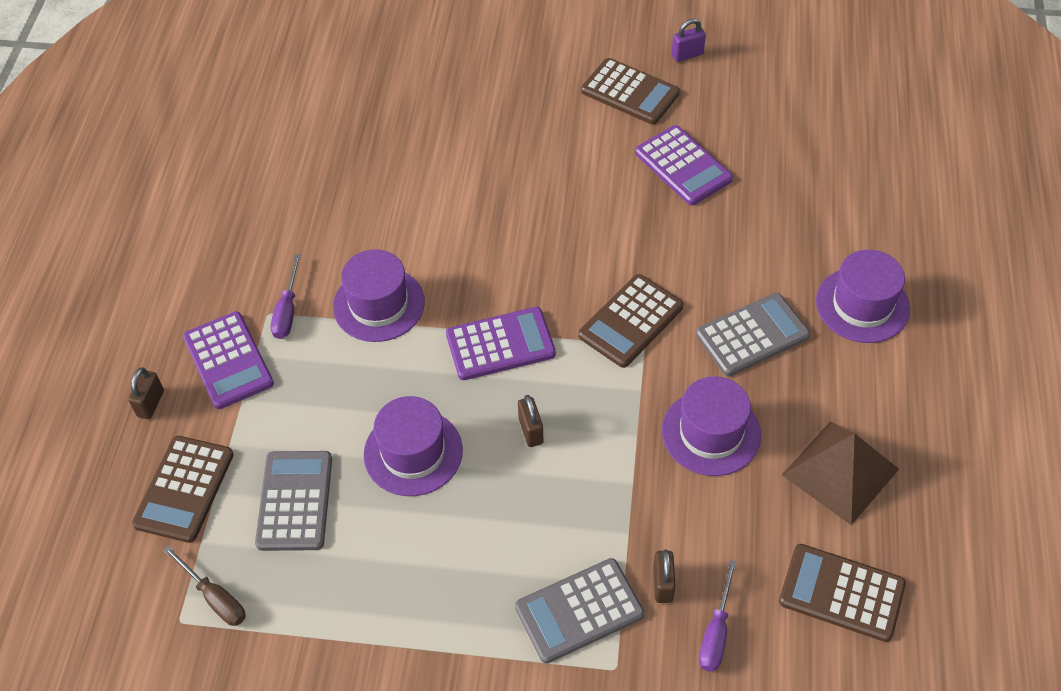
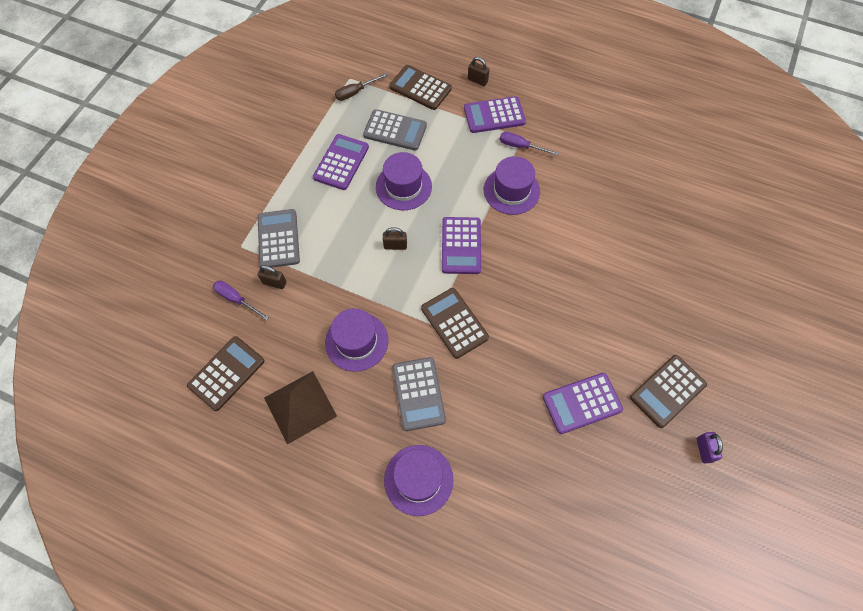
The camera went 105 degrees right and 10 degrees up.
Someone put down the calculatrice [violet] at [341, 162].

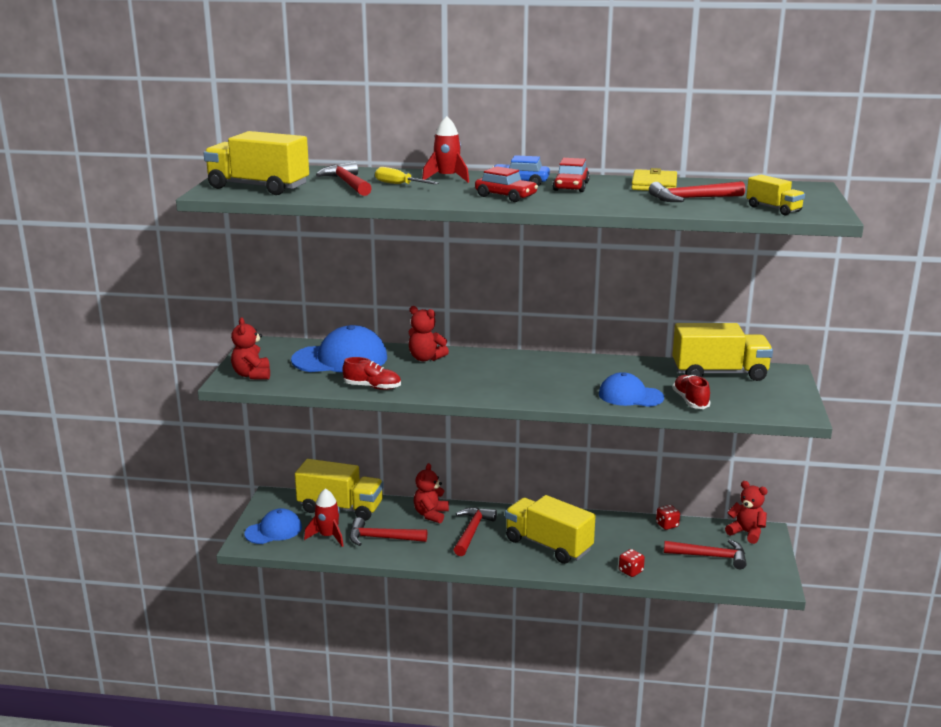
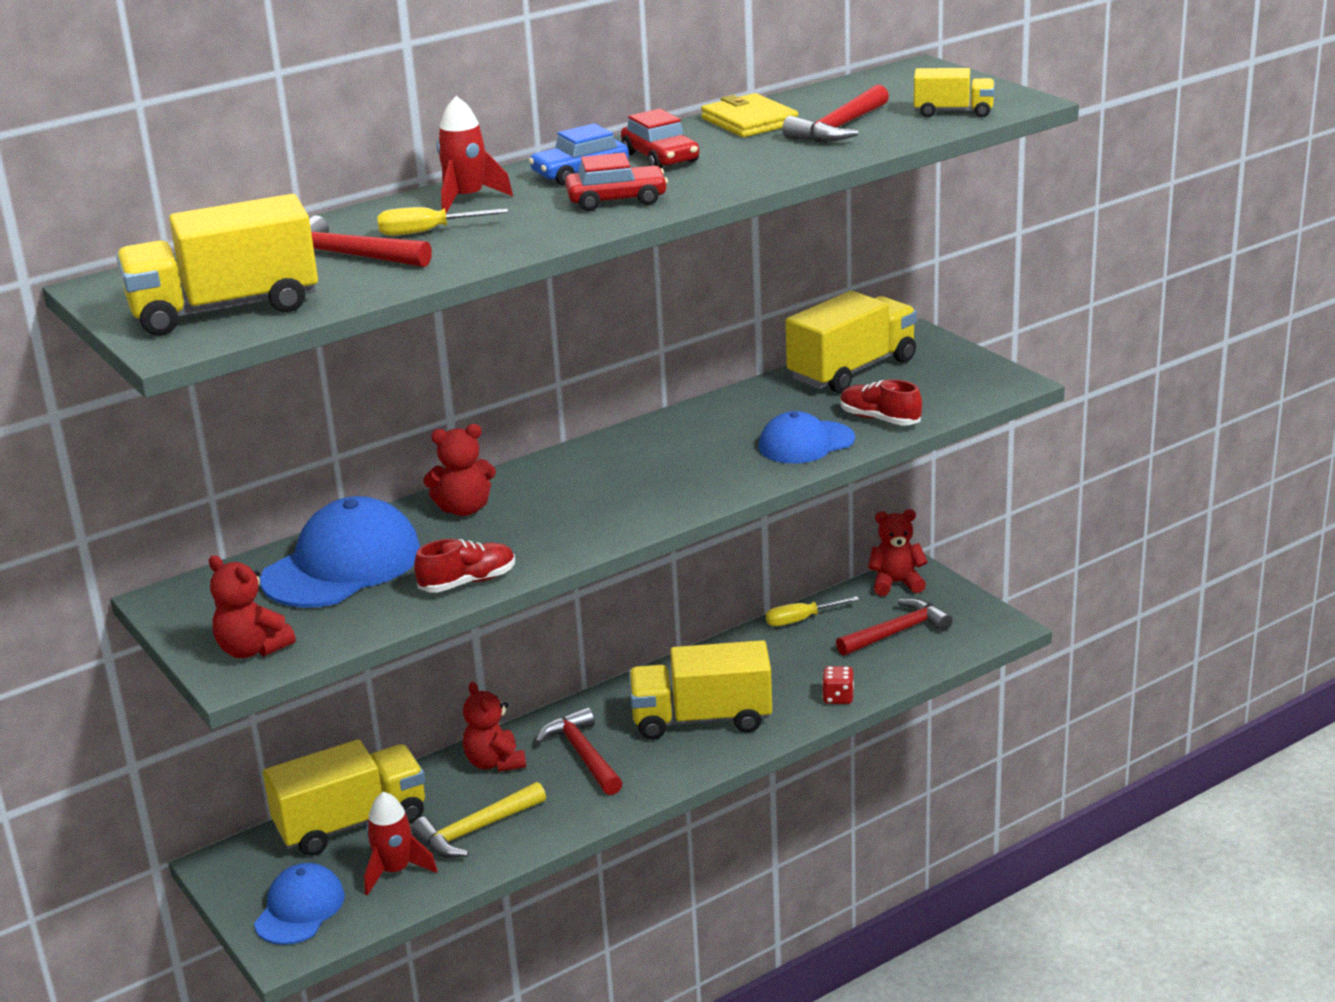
The camera went 40 degrees left and 5 degrees up.
Someone repainted the marteau [rouge] at [381, 538], which became the marteau [jaune] at [475, 830].
Someone swapped the dé [rouge] at [667, 525] for the tournevis [jaune] at [801, 620].

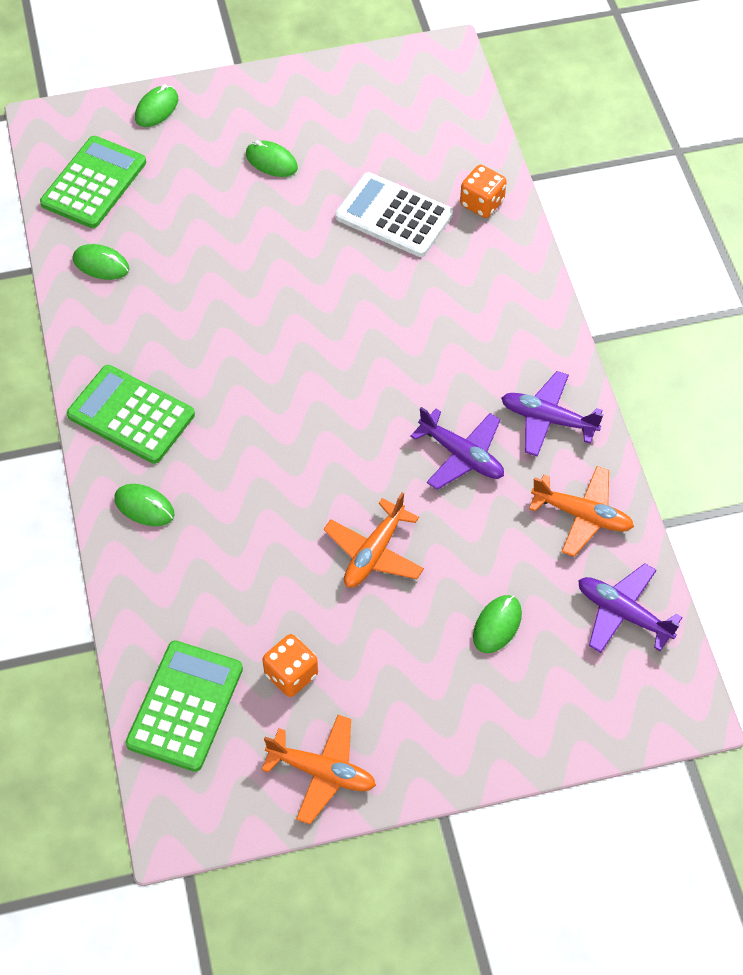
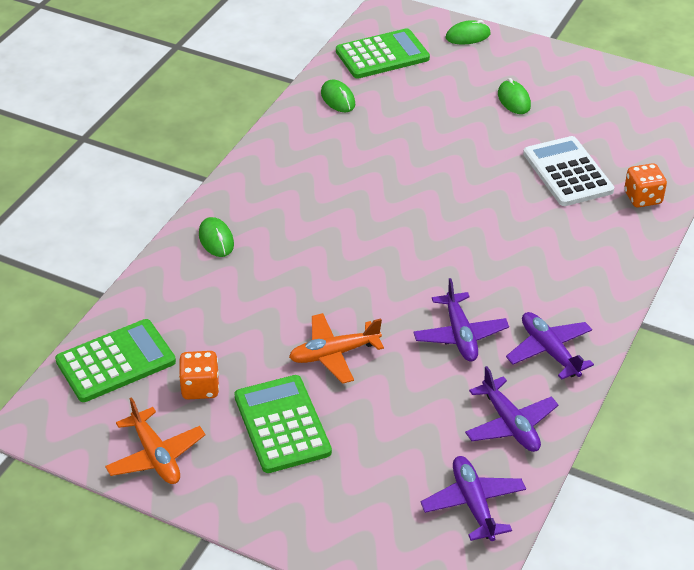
The camera went 40 degrees right and 15 degrees down.
Someone carried the calculatrice [vert] from [131, 415] to [282, 424].
Someone took away the souris [vert] at [497, 625].
Someone repainted the avion [orange] at [582, 515], which became the avion [violet] at [510, 424].

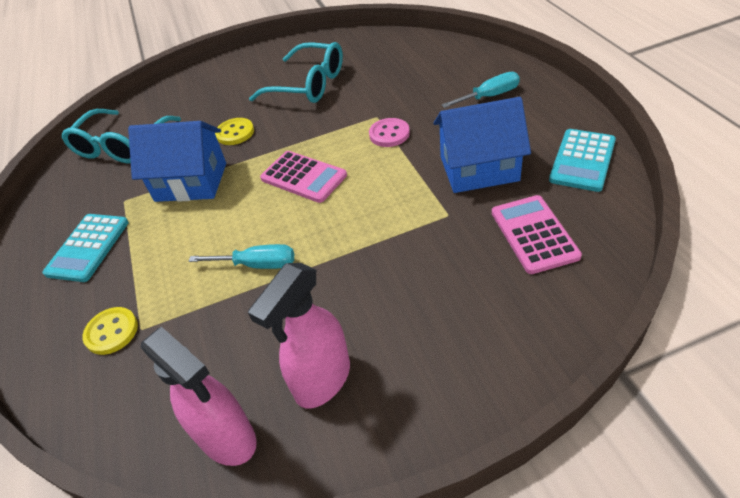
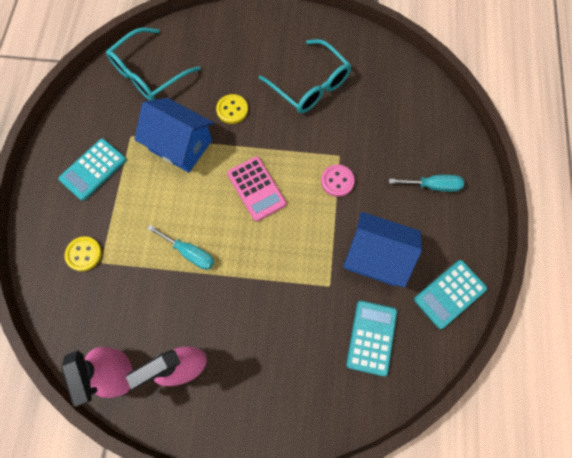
The camera went 20 degrees right and 25 degrees up.
Someone repainted the calculatrice [rose] at [534, 234], which became the calculatrice [turquoise] at [371, 337].

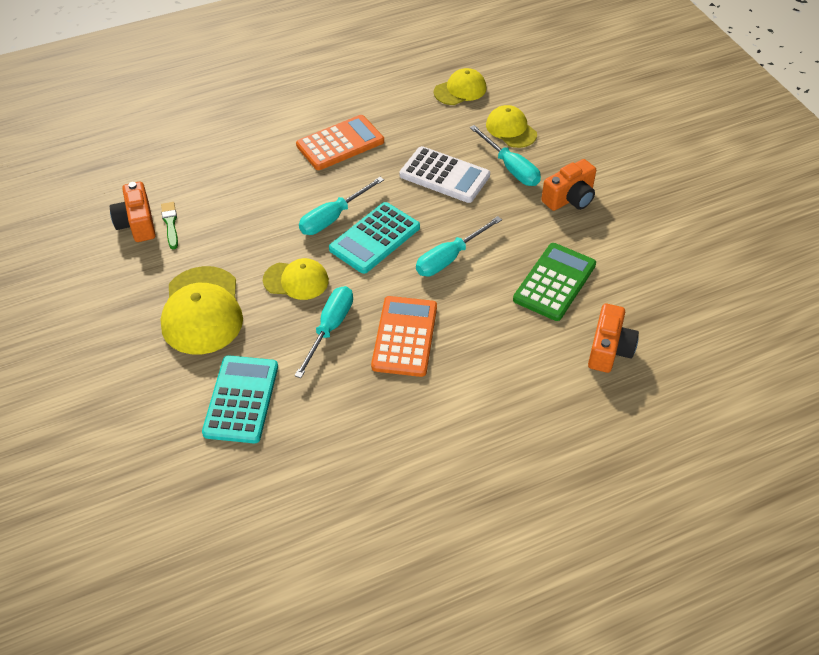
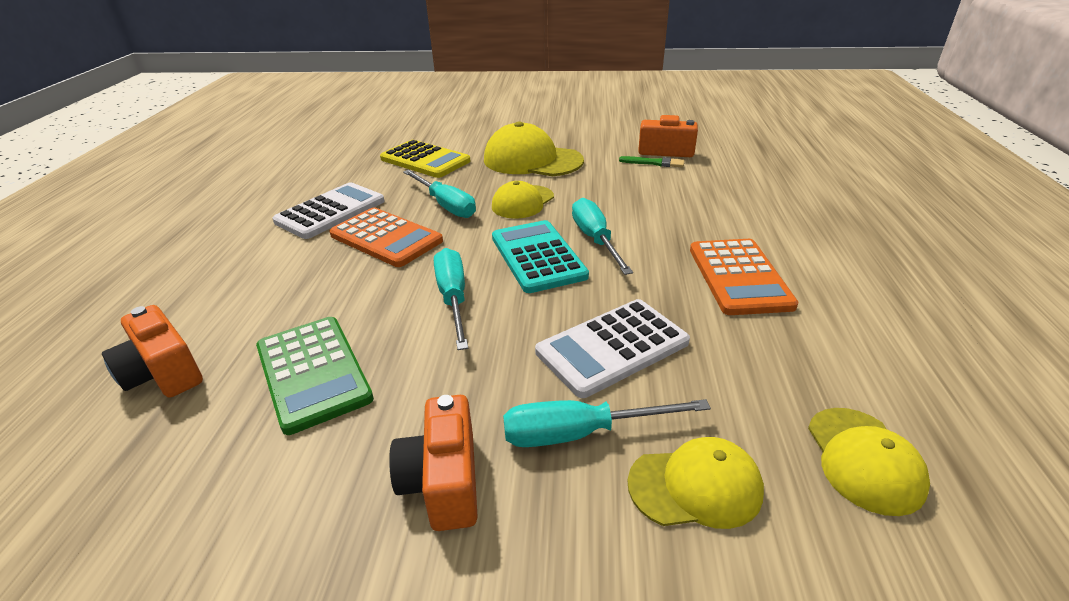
The camera went 120 degrees right and 15 degrees down.
Someone repainted the calculatrice [turquoise] at [241, 399], which became the calculatrice [jaune] at [425, 160].
Someone put down the calculatrice [blanc] at [331, 211].

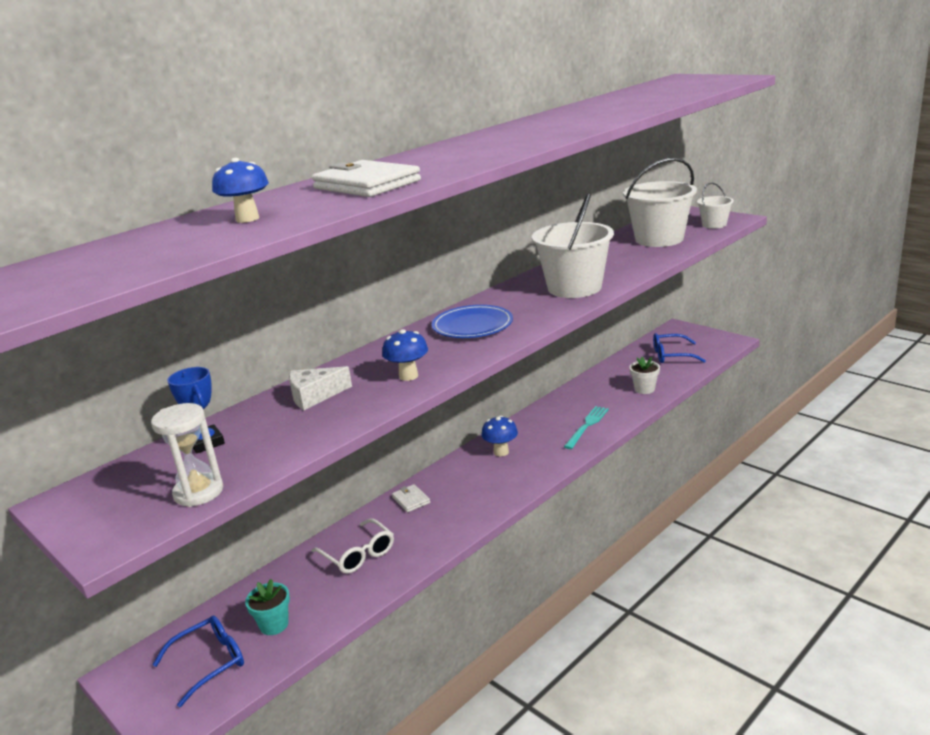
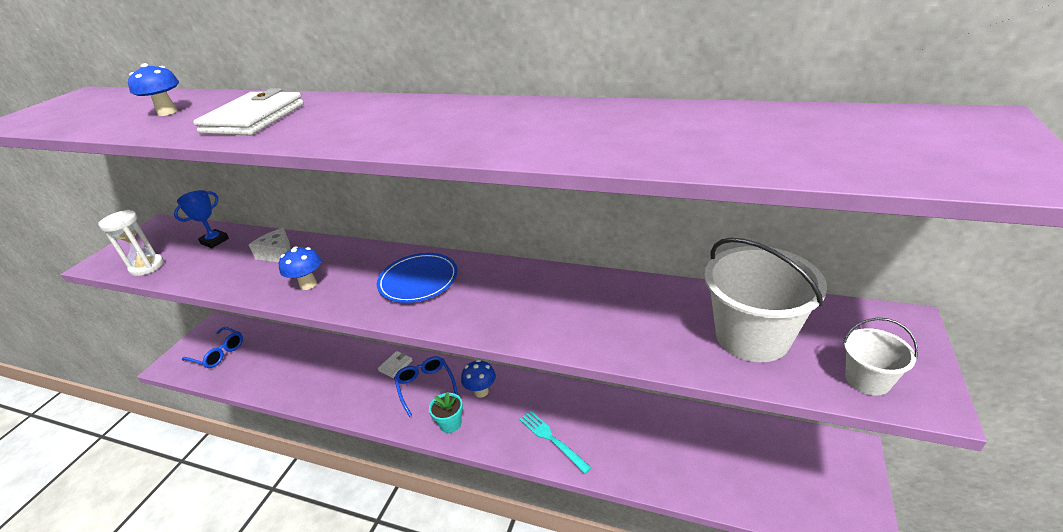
The camera went 65 degrees right and 10 degrees up.
Someone carried the pot de fleurs [turquoise] from [274, 625] to [450, 424].
Someone took away the lunettes [blanc] at [358, 554].
Someone took away the seau [blanc] at [574, 288].
Someone rotated the fourchette [turquoise] at [587, 426] by 135 degrees counterclockwise.
Someone took away the pot de fleurs [blanc] at [644, 389].
Someone carried the lunettes [bleu] from [672, 355] to [425, 386].

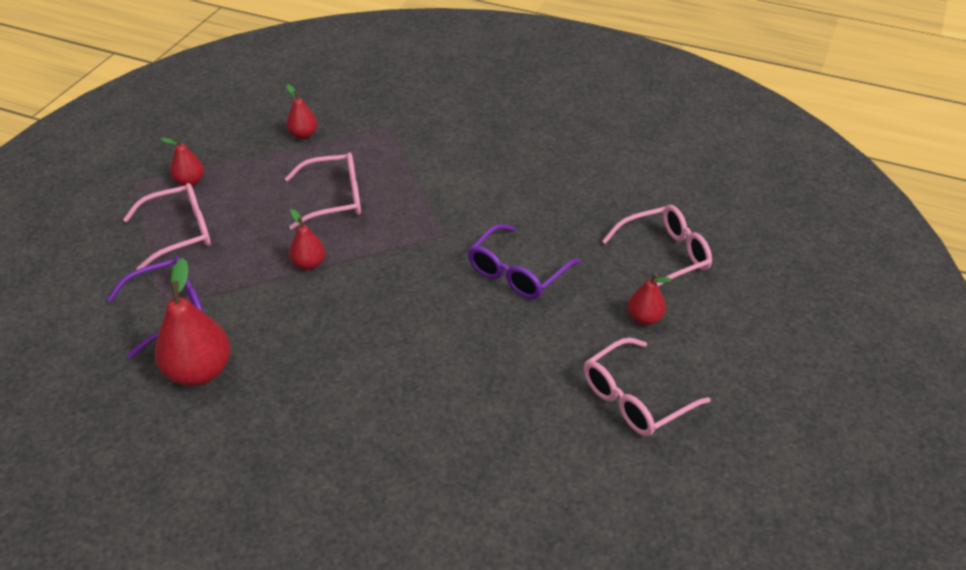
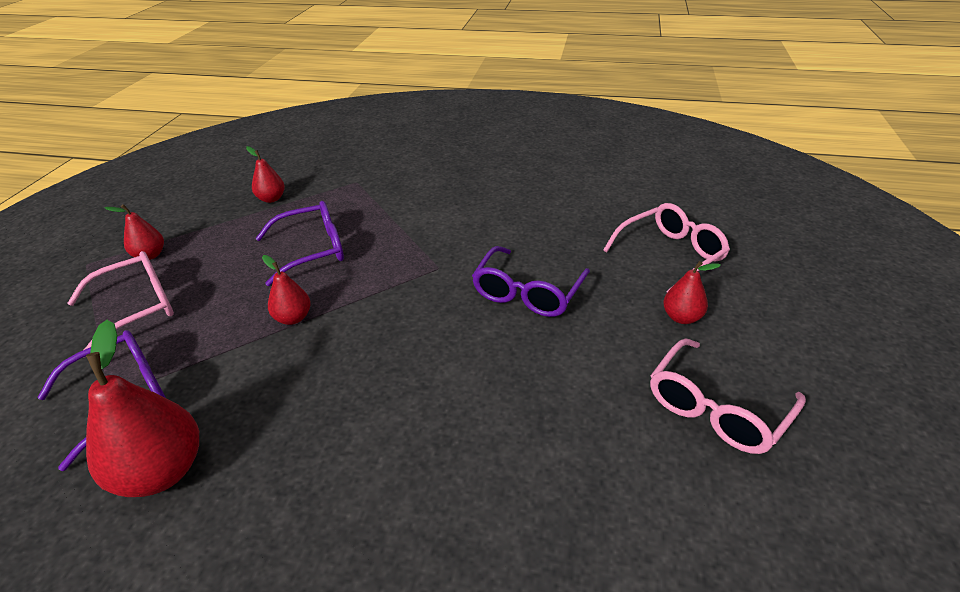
The camera went 10 degrees left and 5 degrees down.
Someone repainted the lunettes [rose] at [333, 199], which became the lunettes [violet] at [311, 250].

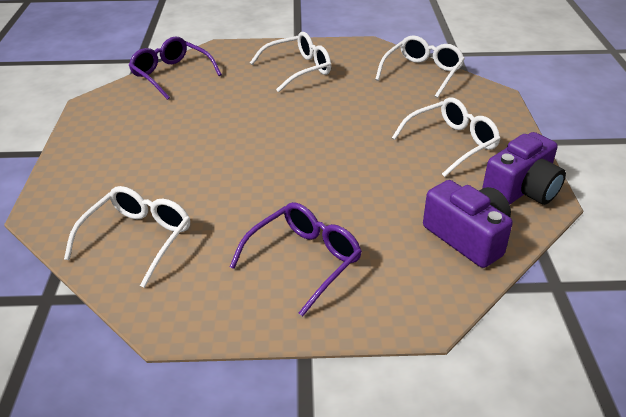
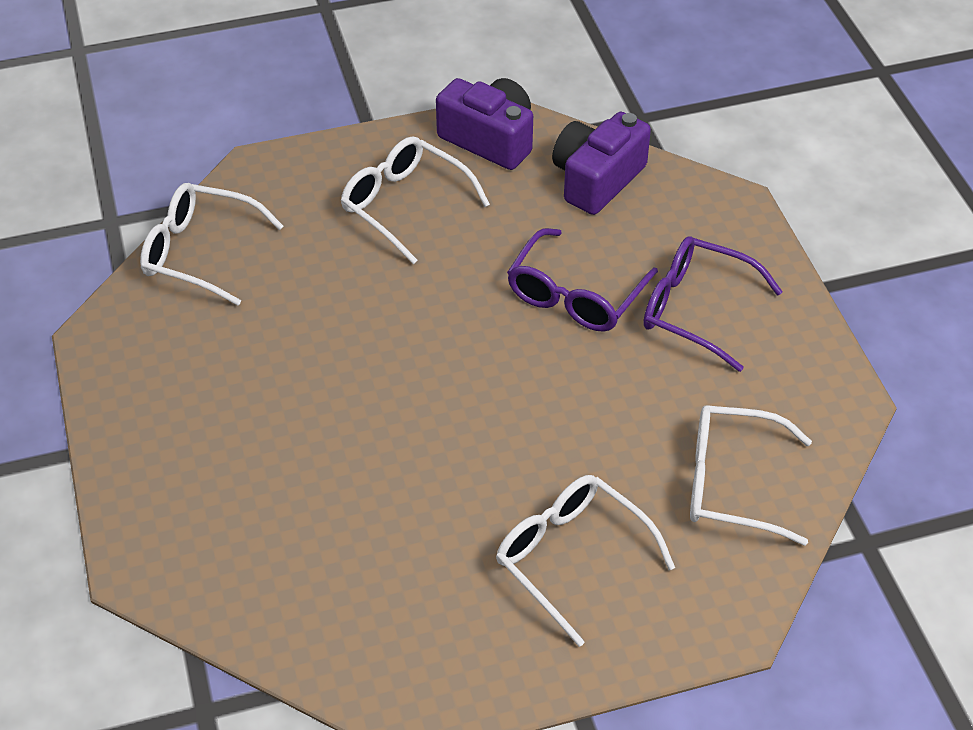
The camera went 105 degrees left and 10 degrees up.
Someone carried the lunettes [violet] from [171, 75] to [575, 295].
Someone carried the lunettes [blanc] from [298, 69] to [571, 557].

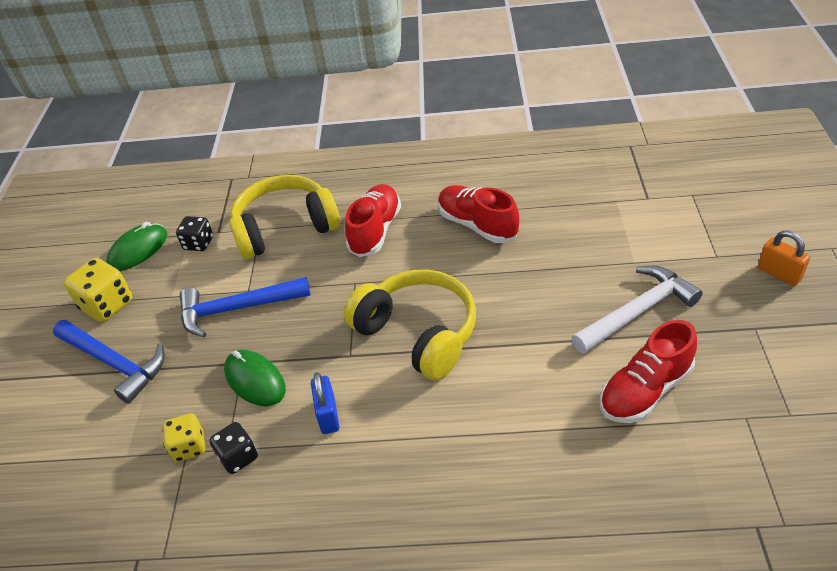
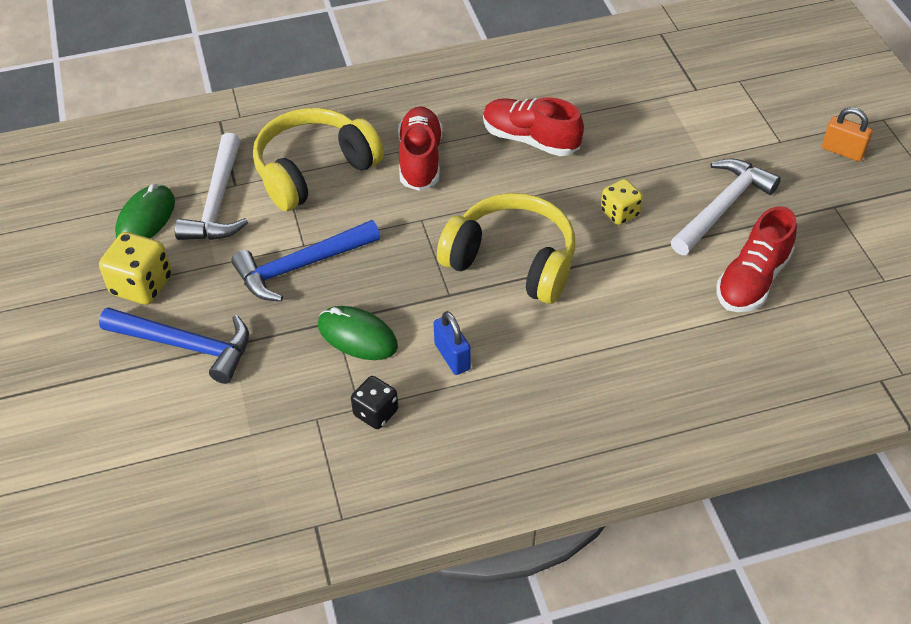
The camera went 20 degrees left and 5 degrees up.
Someone carried the dé [jaune] from [189, 447] to [620, 213].
Someone swapped the dé [noir] at [199, 243] for the marteau [blanc] at [218, 201].

